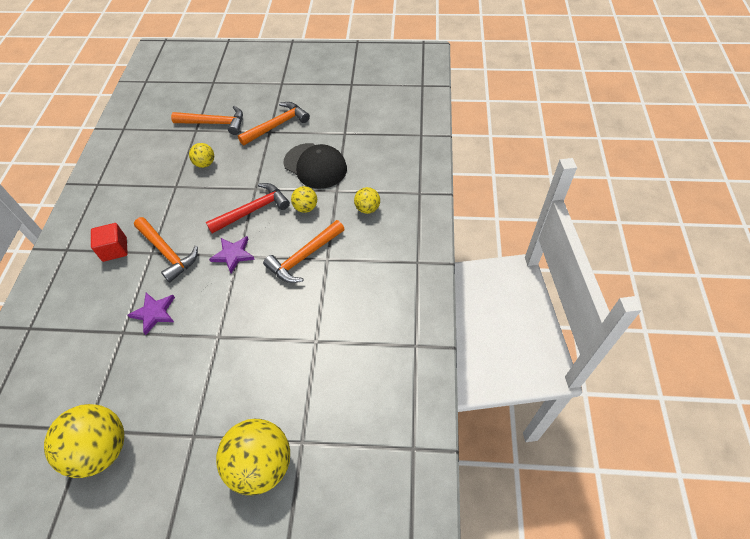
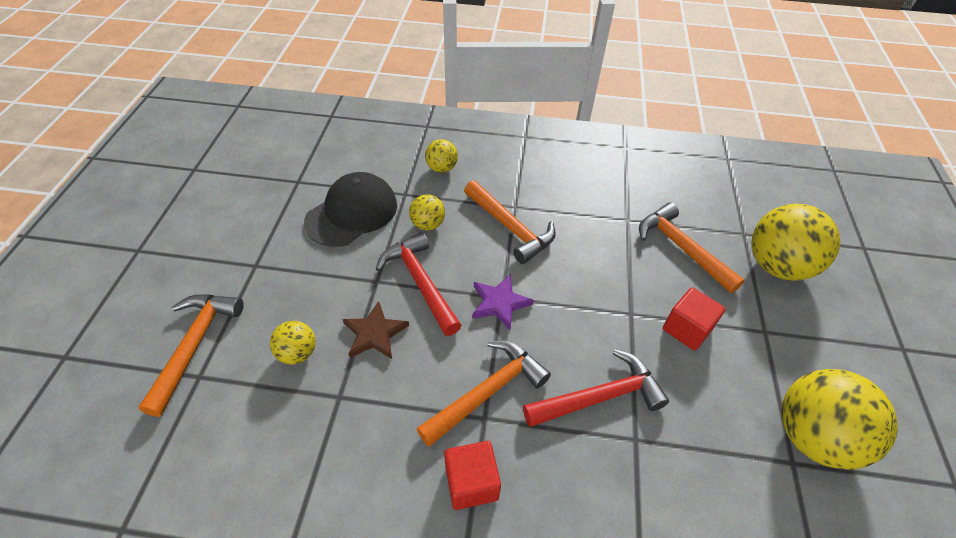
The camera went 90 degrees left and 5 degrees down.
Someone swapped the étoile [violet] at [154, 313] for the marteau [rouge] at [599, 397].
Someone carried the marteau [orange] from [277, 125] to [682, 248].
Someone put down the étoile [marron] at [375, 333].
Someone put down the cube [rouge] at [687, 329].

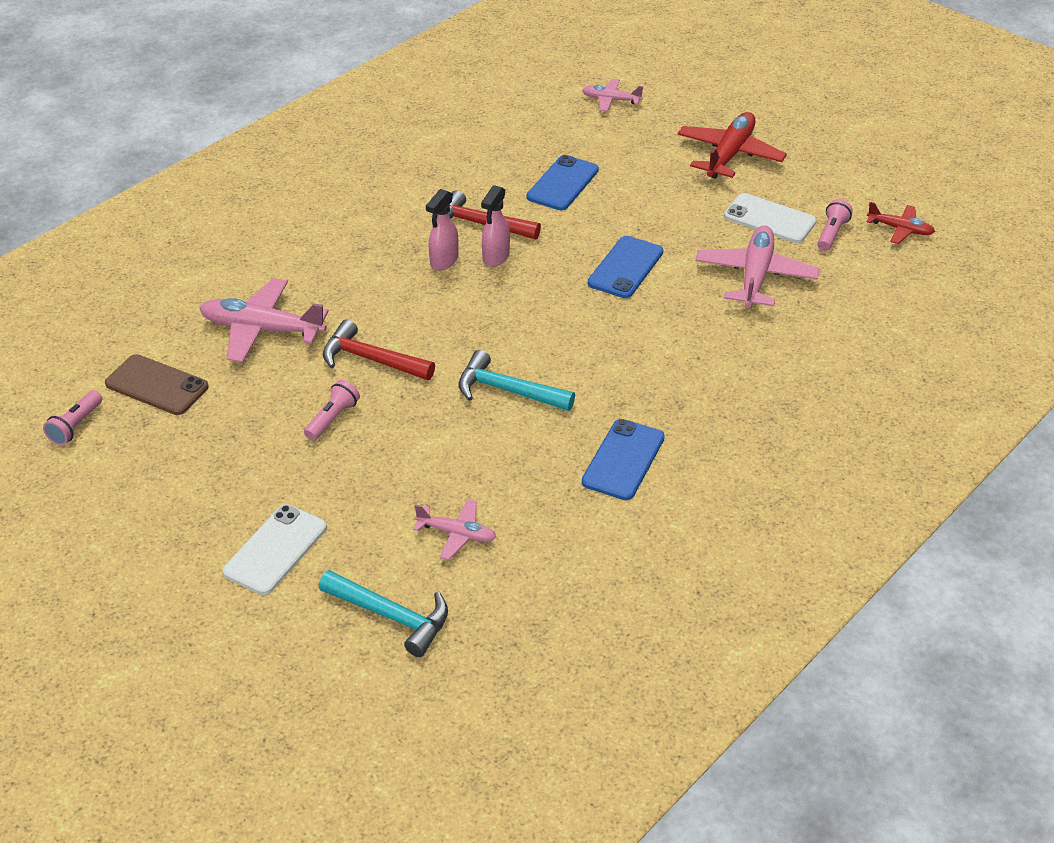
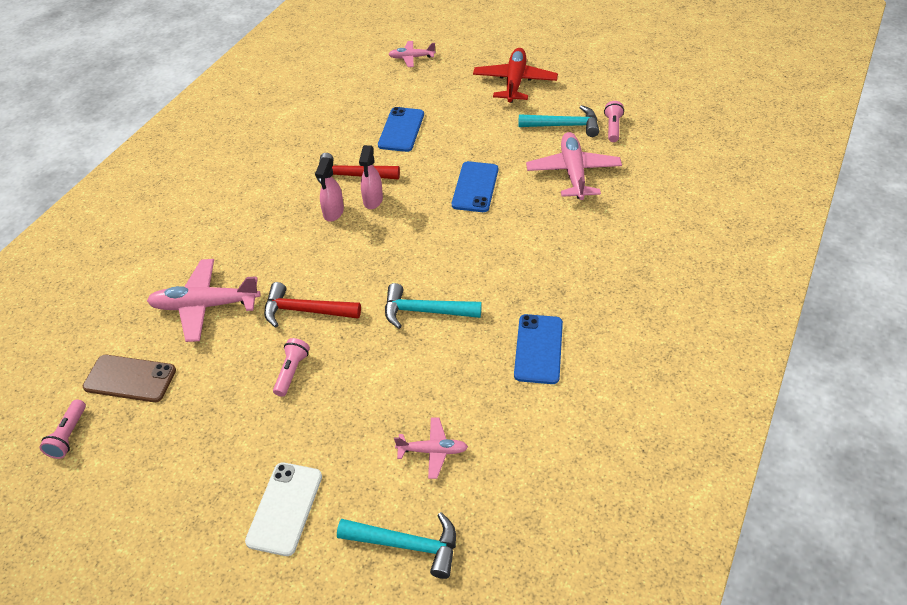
The camera went 15 degrees left and 5 degrees up.
Someone swapped the téléphone [blanc] at [769, 219] for the marteau [turquoise] at [564, 126].
Someone took away the avion [rouge] at [900, 229].

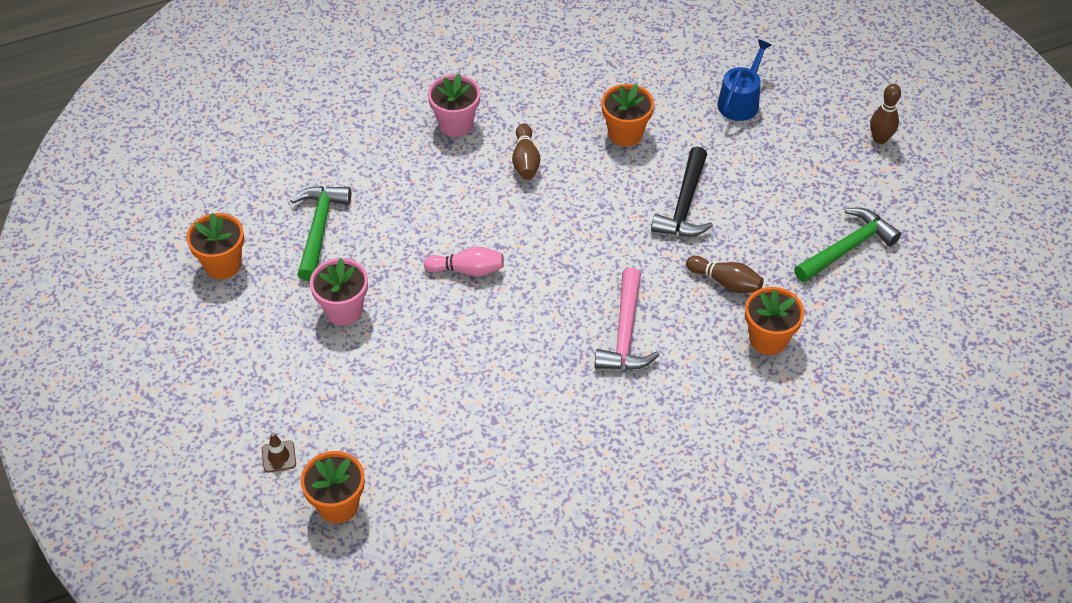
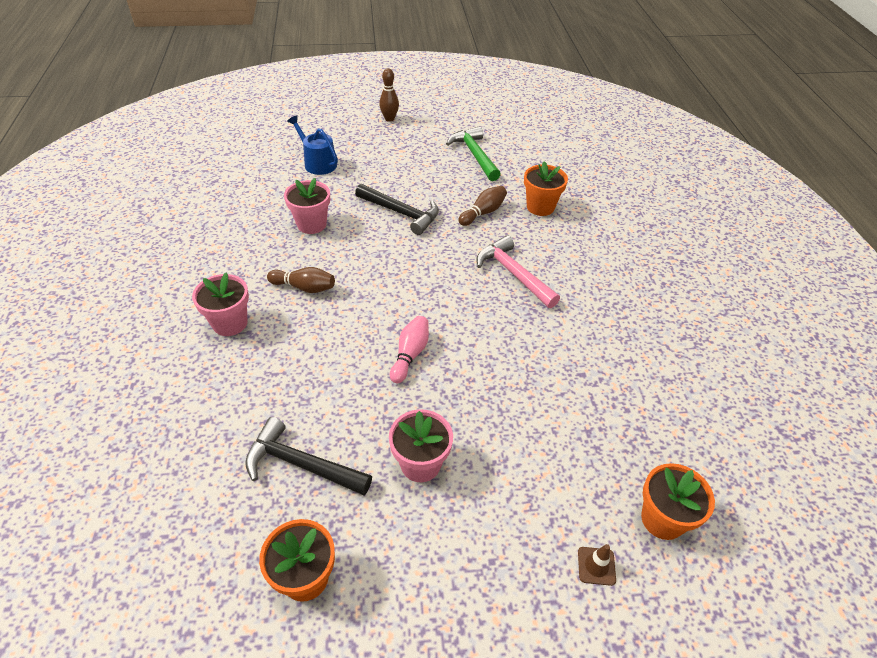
The camera went 75 degrees left and 5 degrees down.
Someone repainted the marteau [vert] at [319, 229], which became the marteau [noir] at [301, 464].
Someone rotated the marteau [rose] at [625, 333] by 150 degrees counterclockwise.
Someone repainted the pot de fleurs [orange] at [625, 134], which became the pot de fleurs [rose] at [311, 224].

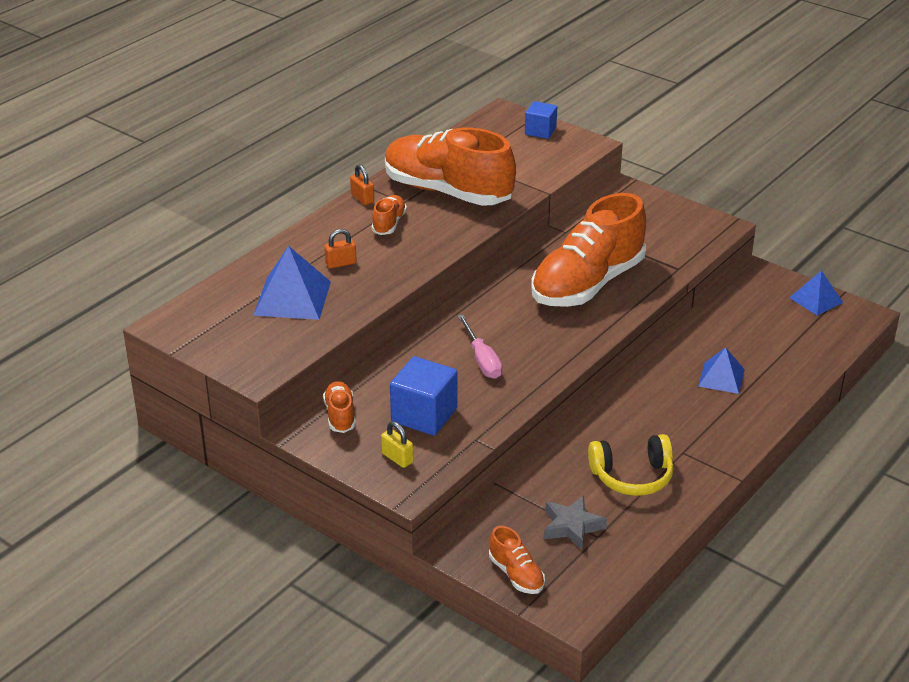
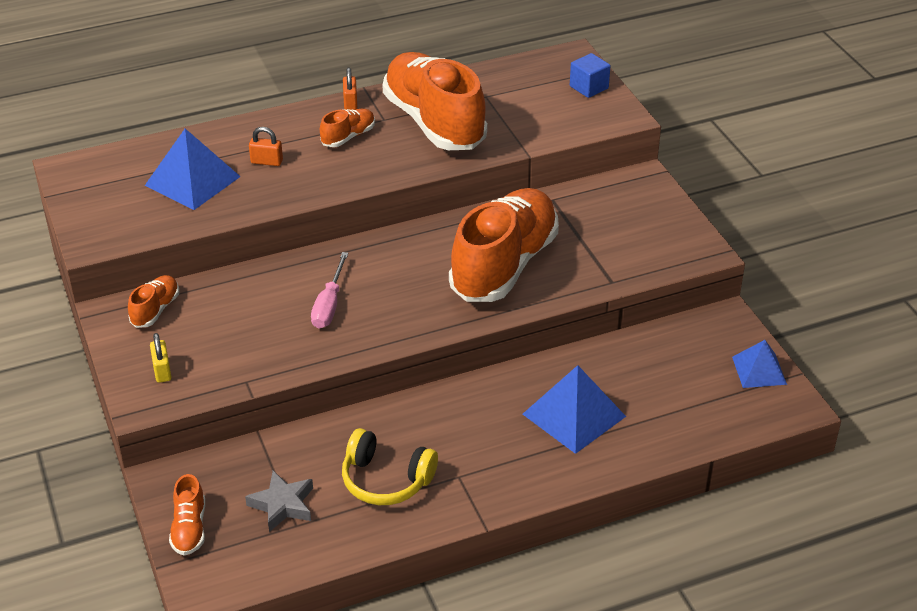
The camera went 30 degrees right and 5 degrees up.
Someone took away the cube [bleu] at [424, 415].
Someone rotated the chaussure [orange] at [587, 284] by 135 degrees clockwise.
Someone scaled the pyramide [bleu] at [721, 378] by 1.60.

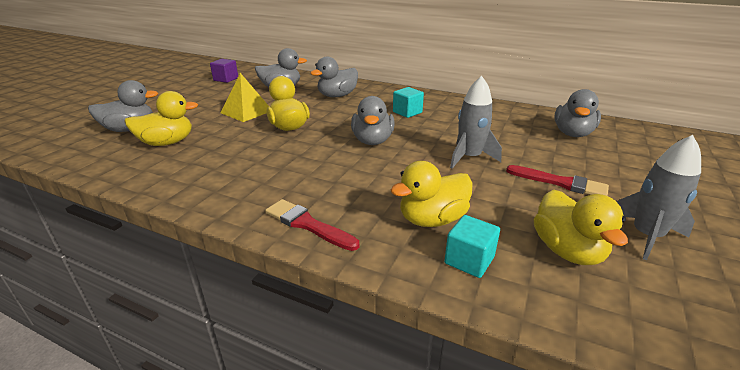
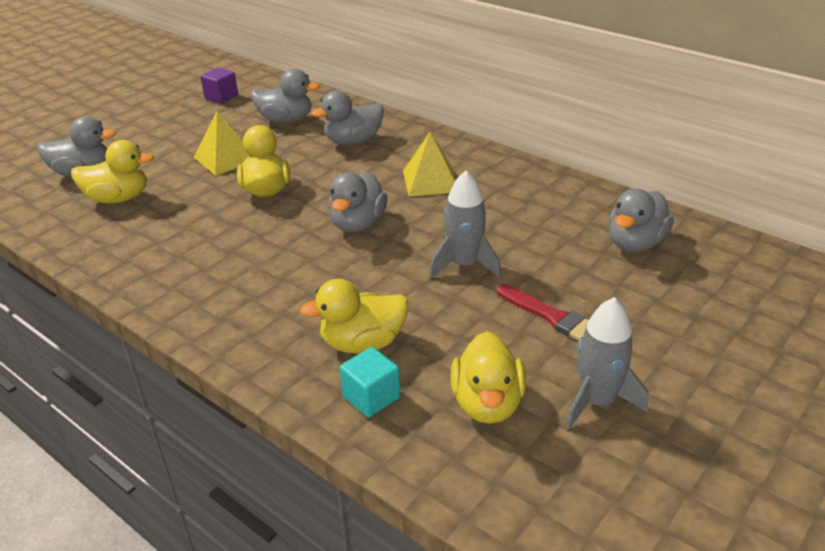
The camera went 15 degrees right and 5 degrees up.
Someone took away the pinceau [rouge] at [308, 224].
Someone swapped the cube [turquoise] at [407, 112] for the pyramide [jaune] at [431, 181].

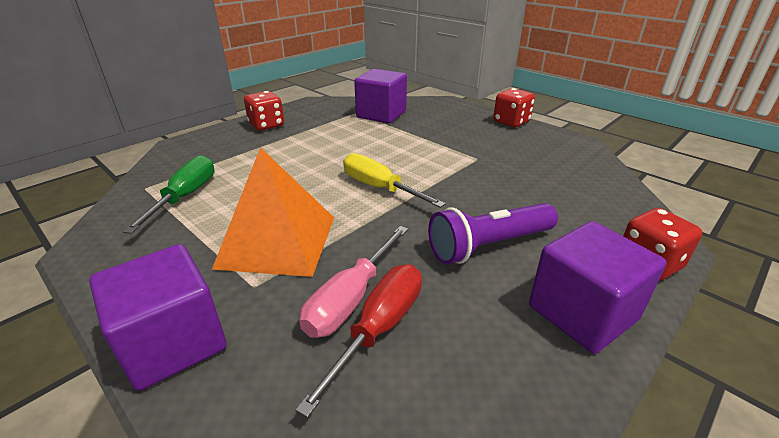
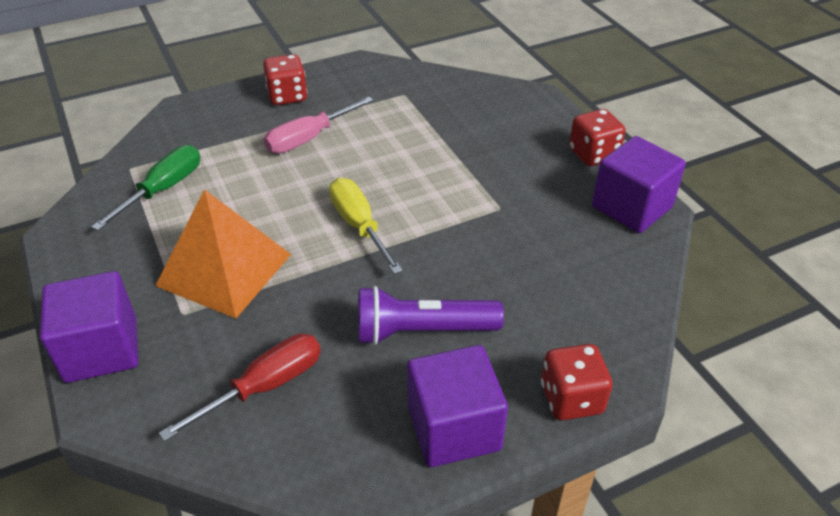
The camera went 20 degrees right and 10 degrees up.
Someone carried the tournevis [rose] from [350, 299] to [308, 139].
Someone carried the cube [violet] from [381, 114] to [631, 207].

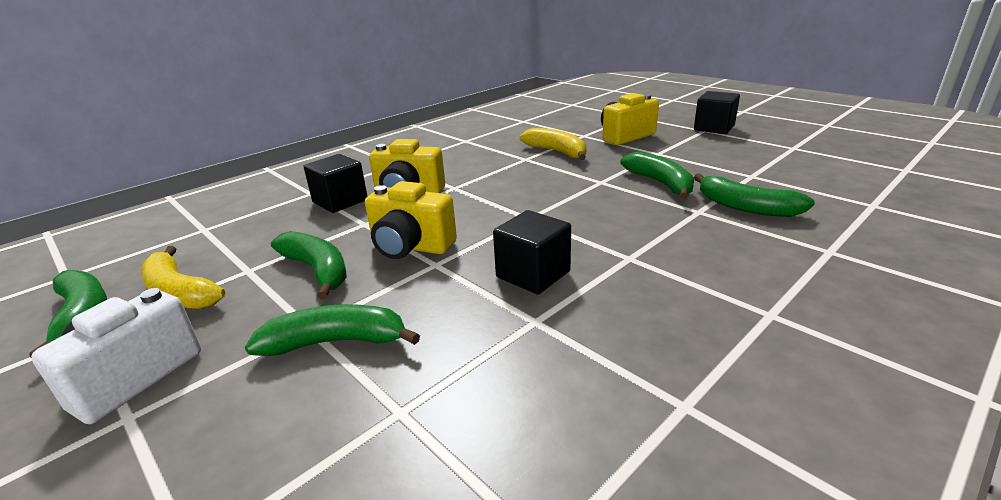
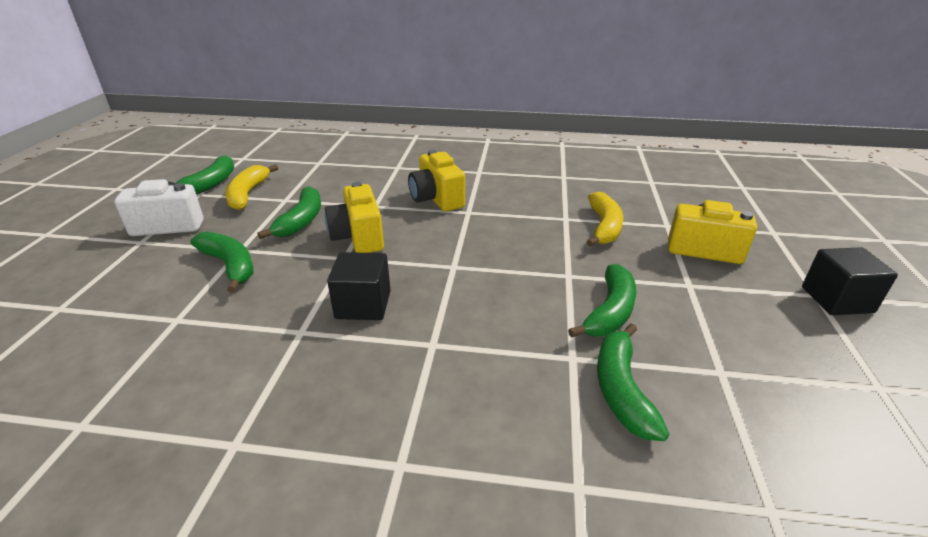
The camera went 50 degrees right and 5 degrees up.
Someone took away the cube [noir] at [340, 201].

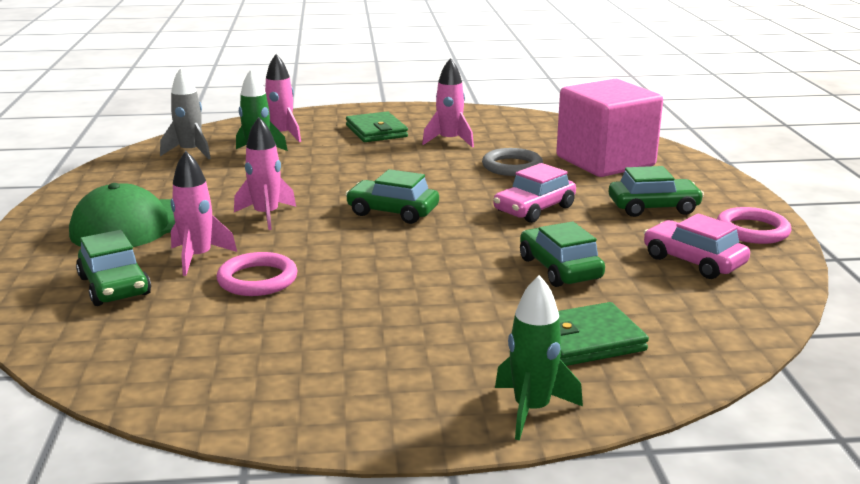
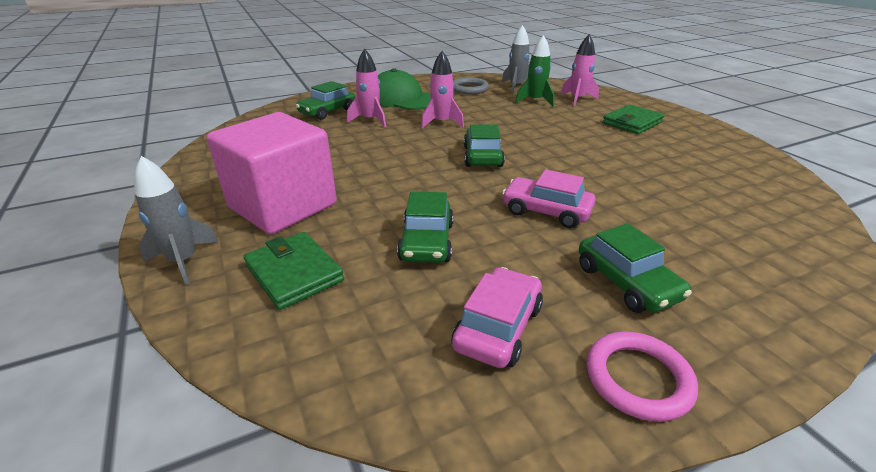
The camera went 70 degrees right and 10 degrees up.
Someone took away the anneau [rose] at [257, 279].
Someone took away the fusée [rose] at [449, 141].
Someone carried the anneau [gris] from [512, 166] to [469, 89].
Someone repainted the fusée [vert] at [531, 410], which became the fusée [gris] at [183, 261].
Someone rotated the voiture [vert] at [560, 268] by 135 degrees clockwise.
Someone carried the cube [rose] from [605, 161] to [283, 206].

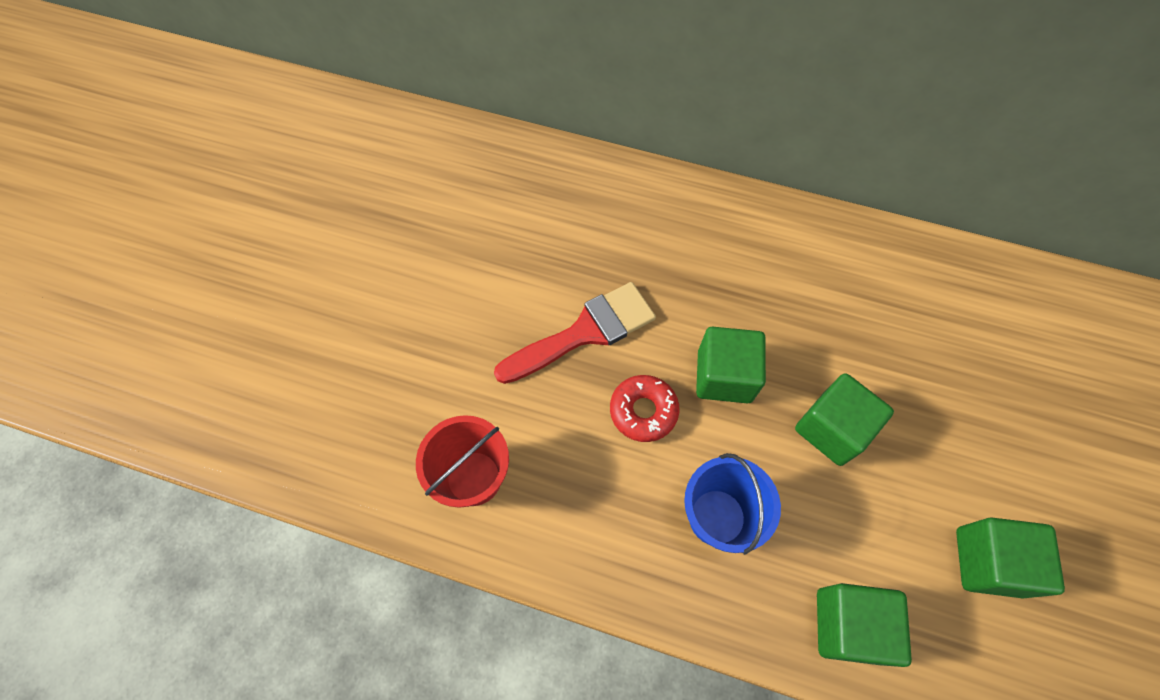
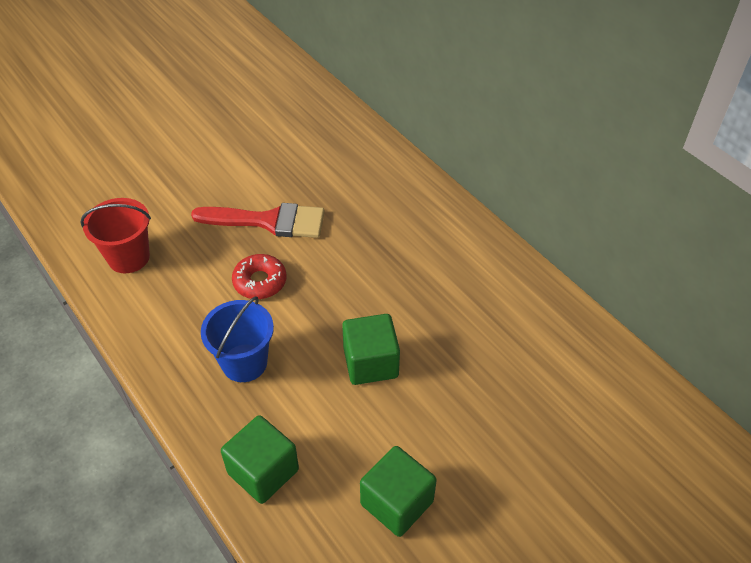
The camera went 35 degrees right and 15 degrees down.
Someone took away the cube [vert] at [724, 376].

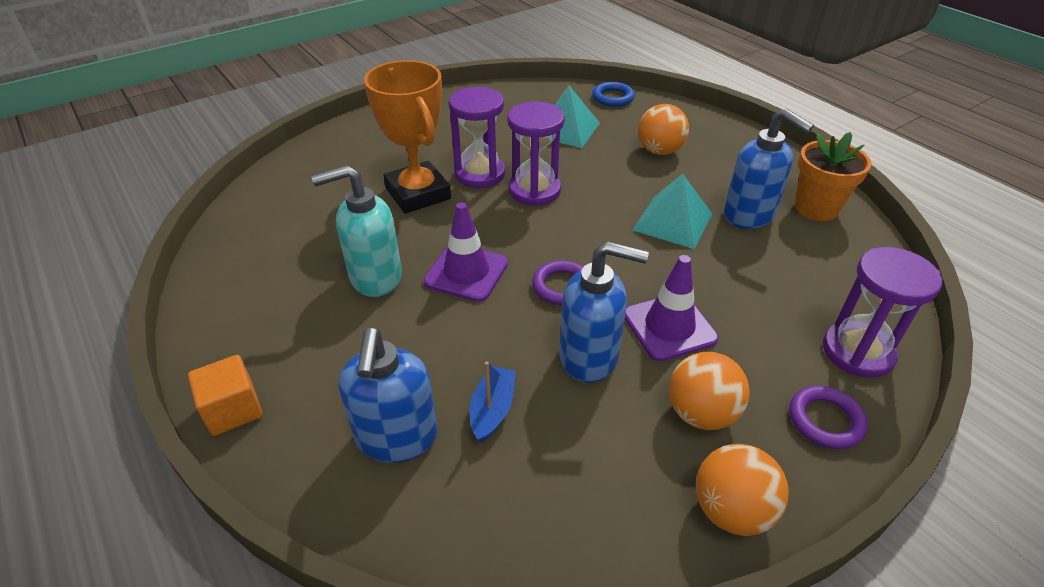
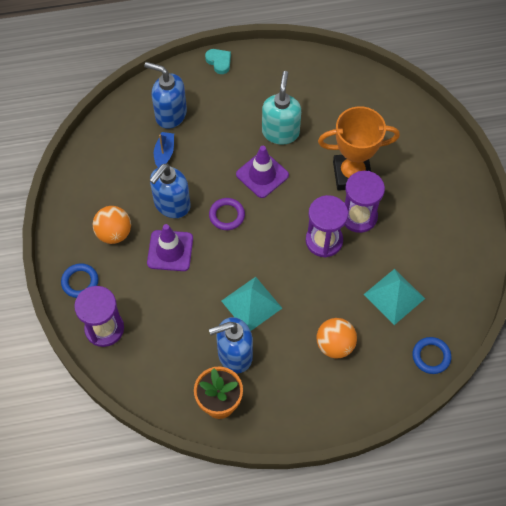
The camera went 115 degrees right and 20 degrees up.
Someone swapped the cube [orange] at [233, 410] for the cœur [turquoise] at [219, 62].
Someone rotated the bateau [bleu] at [492, 410] by 120 degrees counterclockwise.
Someone took away the balle [orange] at [731, 510].
Someone repainted the anneau [violet] at [825, 420], which became the anneau [bleu] at [80, 282].

